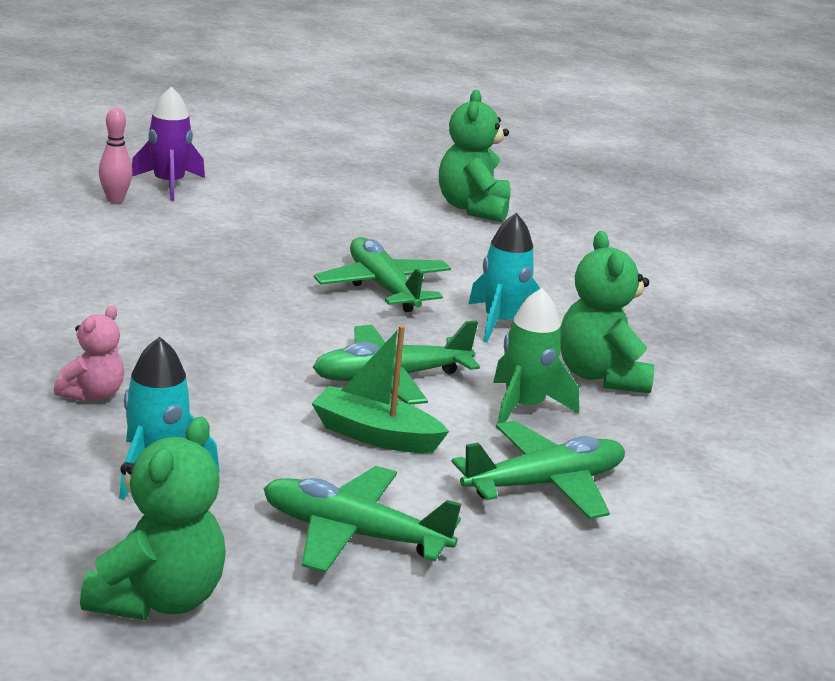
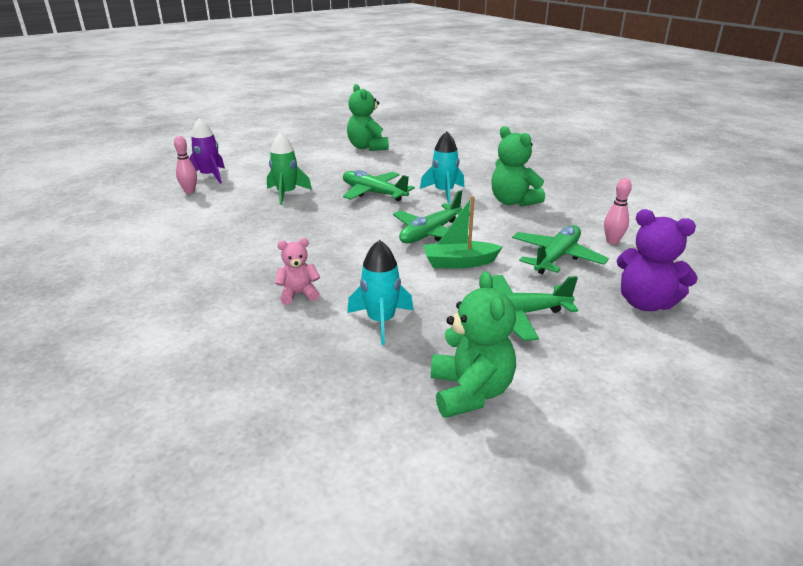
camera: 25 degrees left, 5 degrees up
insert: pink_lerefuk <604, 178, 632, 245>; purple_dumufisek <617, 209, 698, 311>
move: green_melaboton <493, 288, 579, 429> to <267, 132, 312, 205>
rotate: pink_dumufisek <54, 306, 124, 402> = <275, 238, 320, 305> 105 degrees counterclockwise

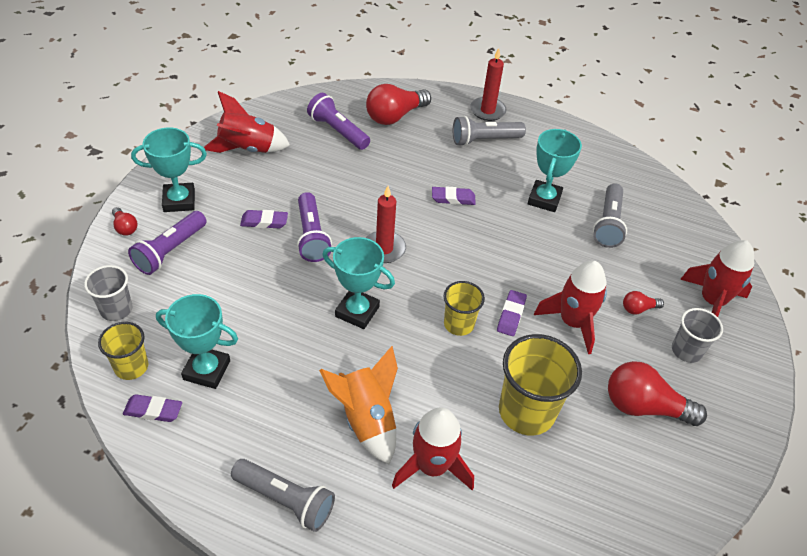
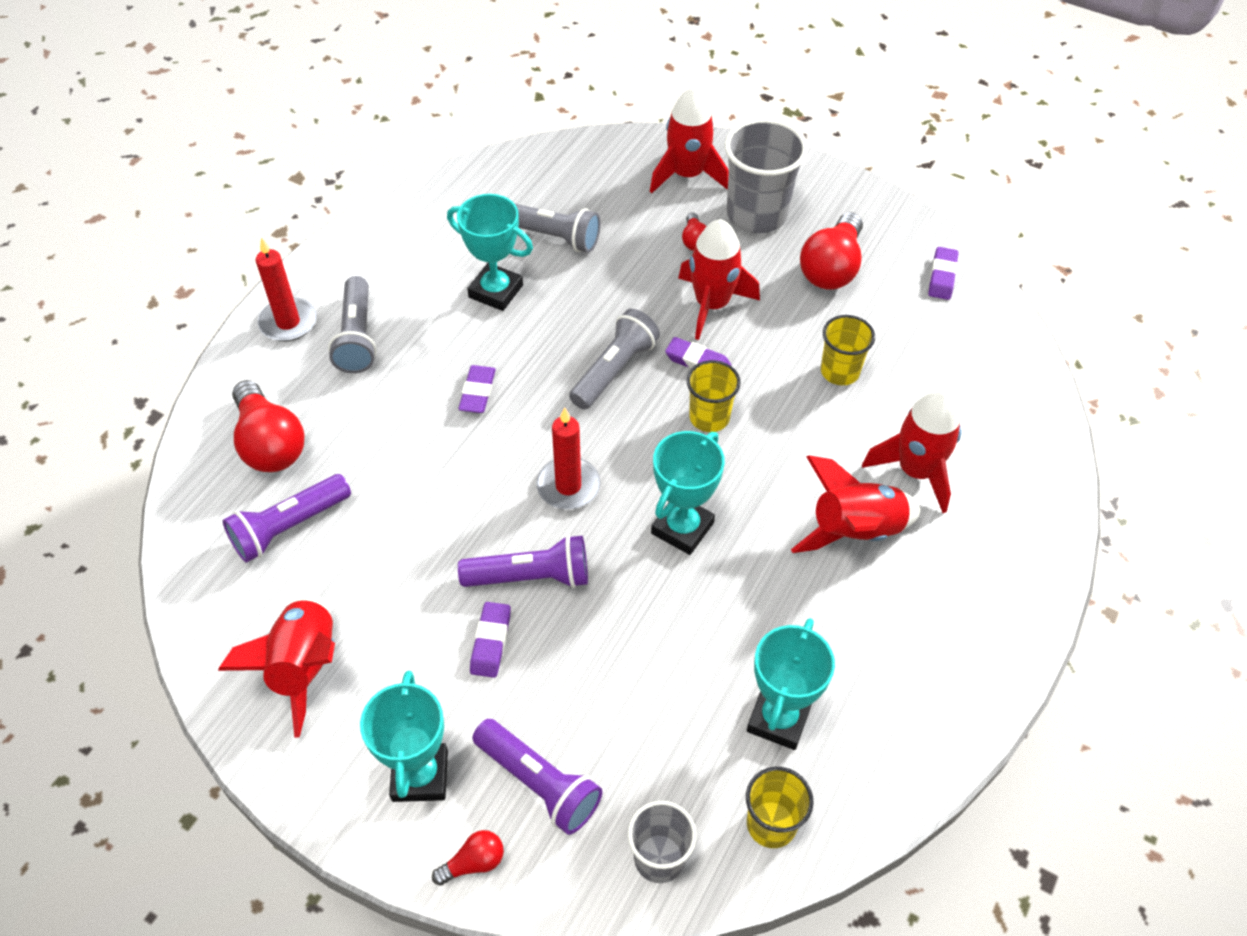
camera: 80 degrees left, 5 degrees up
move: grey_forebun <231, 459, 335, 532> to <569, 309, 660, 409>; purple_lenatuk <123, 394, 182, 422> to <928, 247, 958, 300>
recolor: orange_melaboton <319, 346, 398, 464> to red_melaboton <791, 455, 920, 553>
resize: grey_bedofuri <672, 308, 723, 363> = <725, 119, 808, 233> x1.71; yellow_bedofuri <499, 334, 582, 436> = <821, 315, 875, 385> x0.59

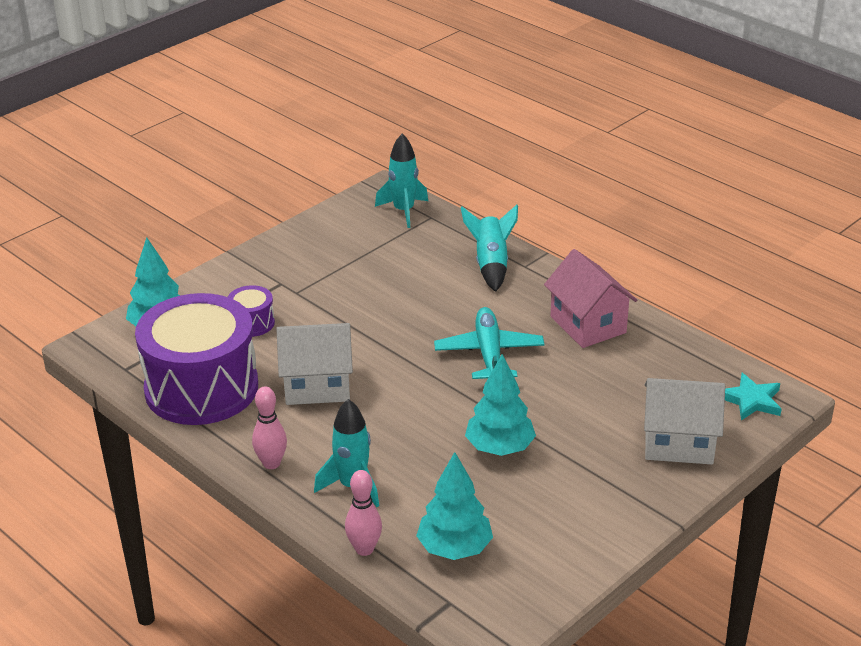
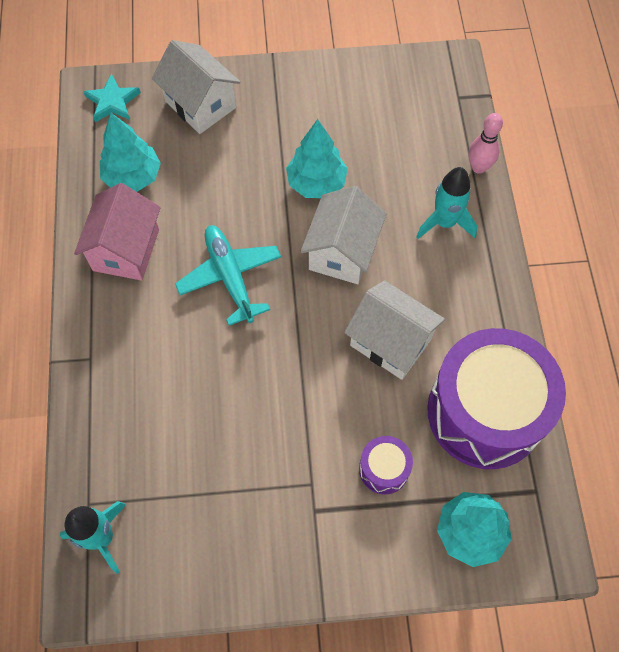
camera: 140 degrees left, 30 degrees up
delete: pink_lerefuk <252, 386, 287, 469>; turquoise_melaboton <461, 205, 518, 292>
insert: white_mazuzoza <300, 186, 387, 284>
move: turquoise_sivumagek <416, 452, 493, 560> to <100, 113, 161, 192>
rotate: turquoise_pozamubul <434, 307, 545, 379> = <175, 225, 281, 326> 120 degrees clockwise

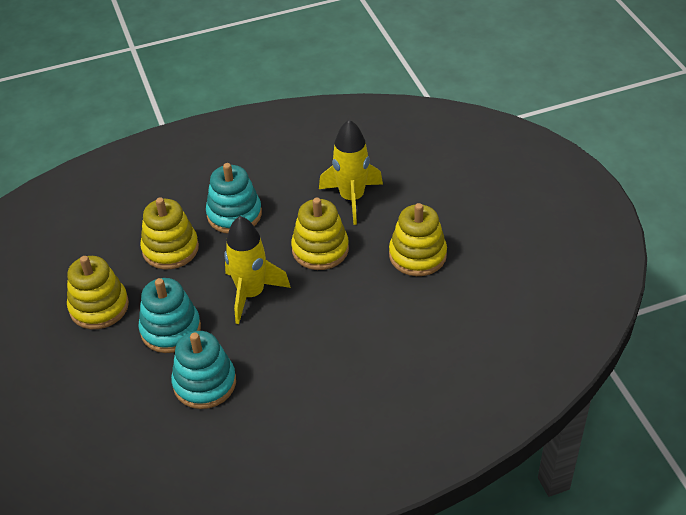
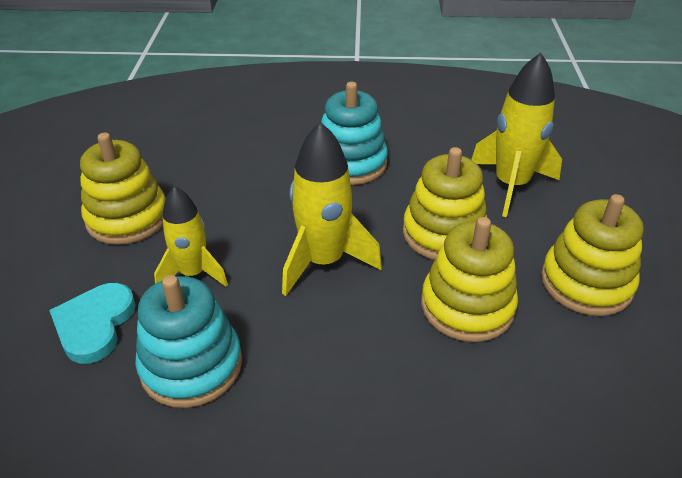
camera: 20 degrees right, 5 degrees down
insert: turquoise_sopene <49, 283, 136, 364>
move: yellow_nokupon <140, 197, 199, 269> to <421, 217, 518, 342>
replace: turquoise_nokupon <138, 278, 201, 353> to yellow_melaboton <154, 186, 228, 287>

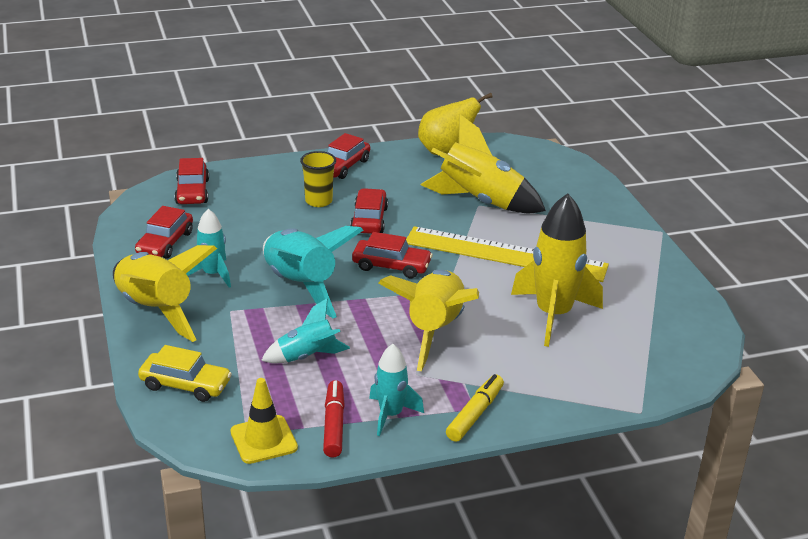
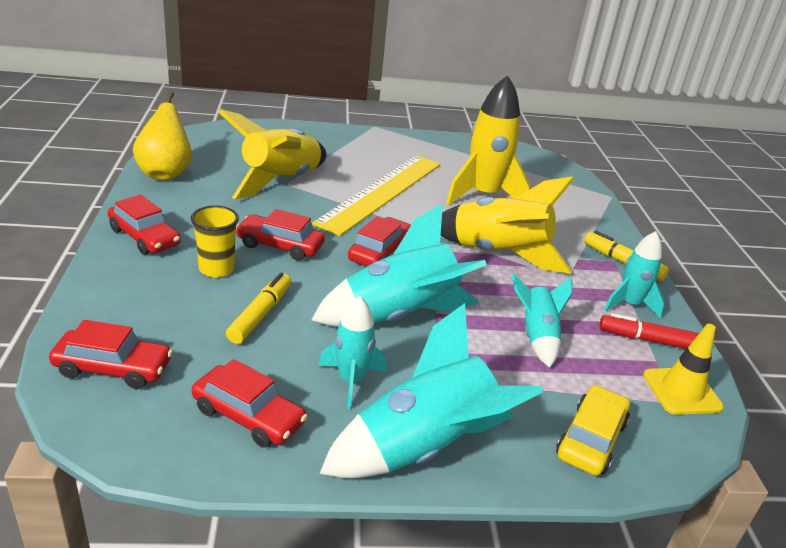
camera: 80 degrees left, 0 degrees up
insert: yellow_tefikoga <226, 273, 291, 344>
recolor: yellow_melaboton <113, 245, 217, 342> to turquoise_melaboton <320, 303, 543, 479>

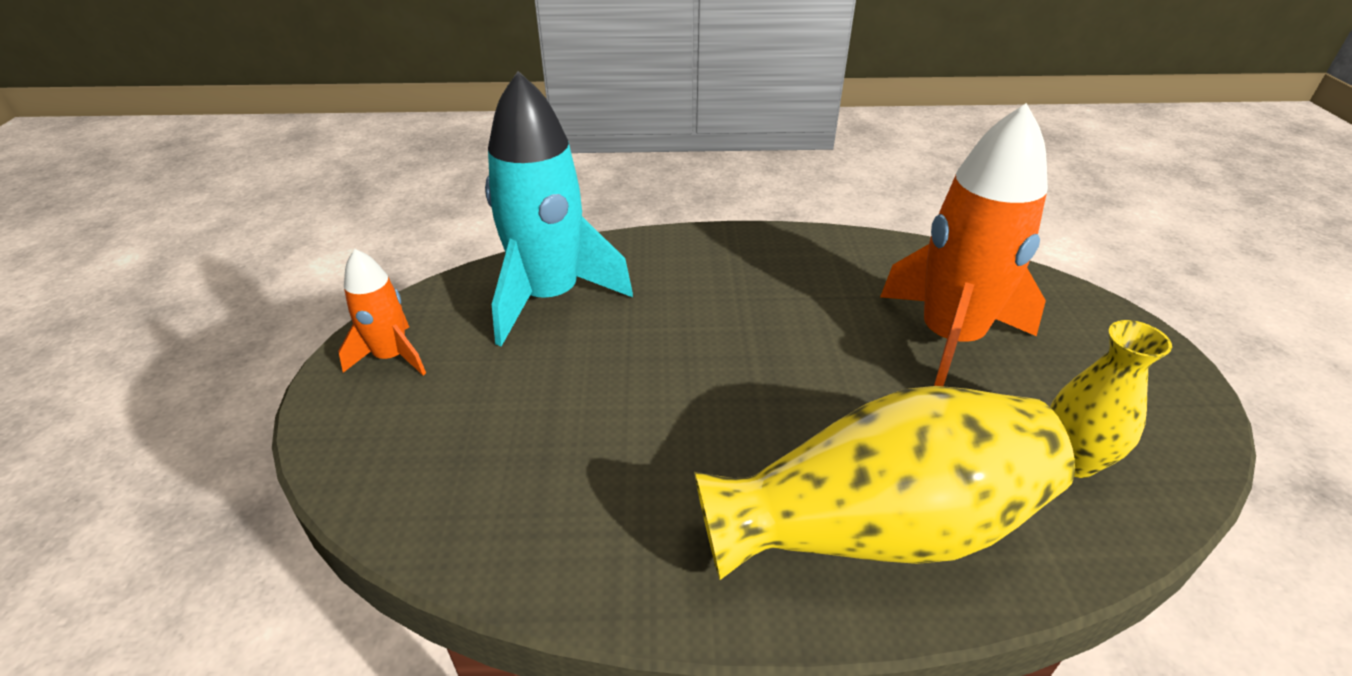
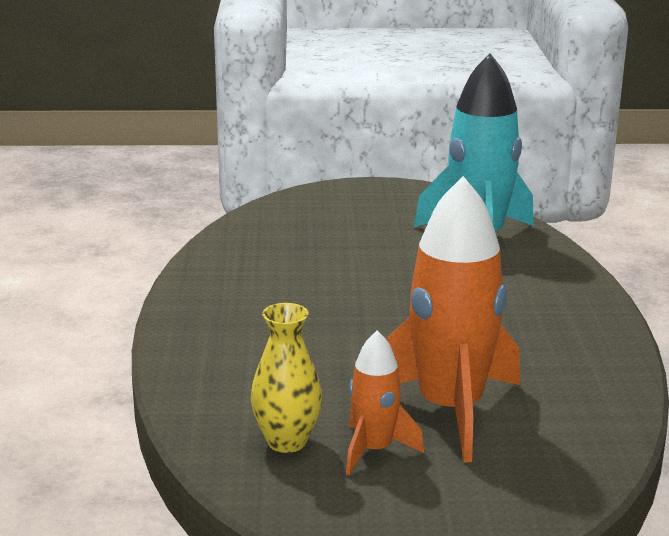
camera: 90 degrees right, 15 degrees down
delete: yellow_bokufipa <694, 386, 1075, 580>
move: orange_melaboton <338, 249, 426, 375> to <346, 331, 424, 475>

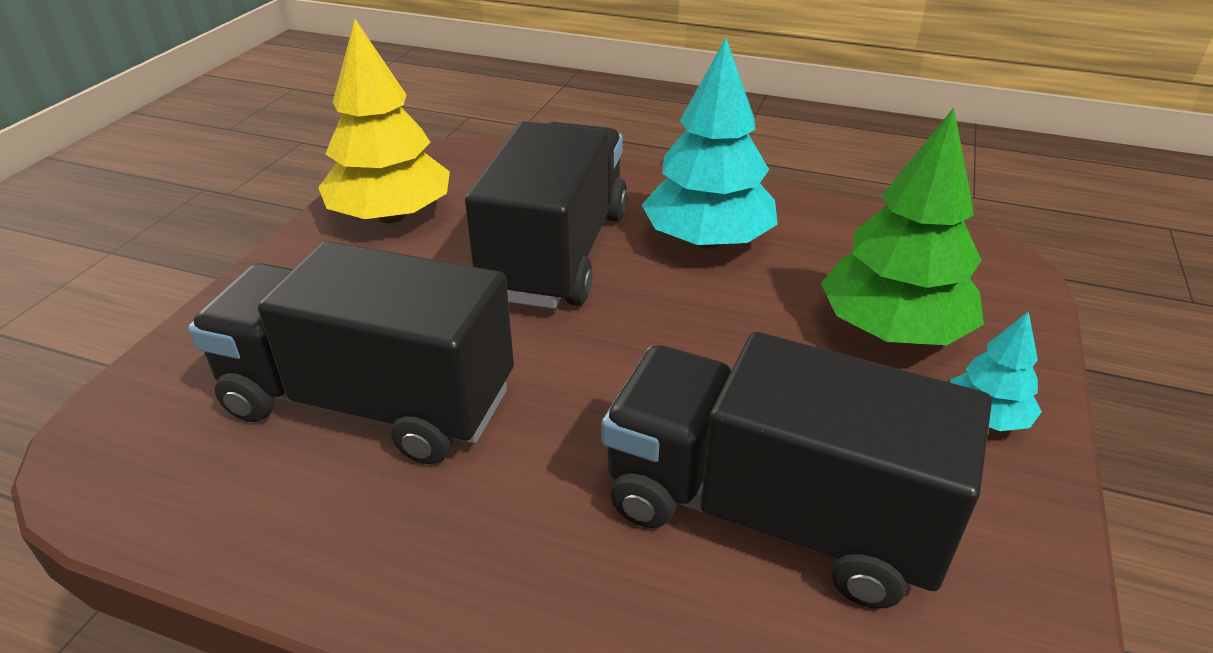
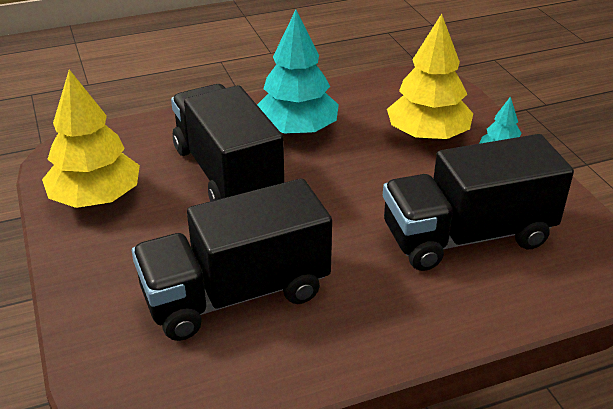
camera: 40 degrees left, 0 degrees up
recolor: green_sivumagek <821, 108, 984, 345> to yellow_sivumagek <387, 14, 473, 141>

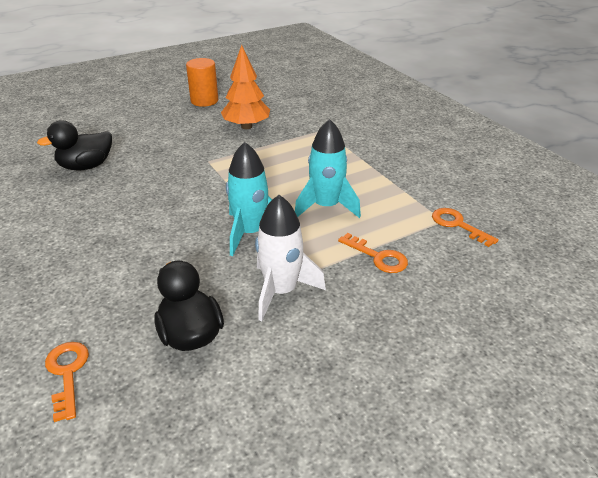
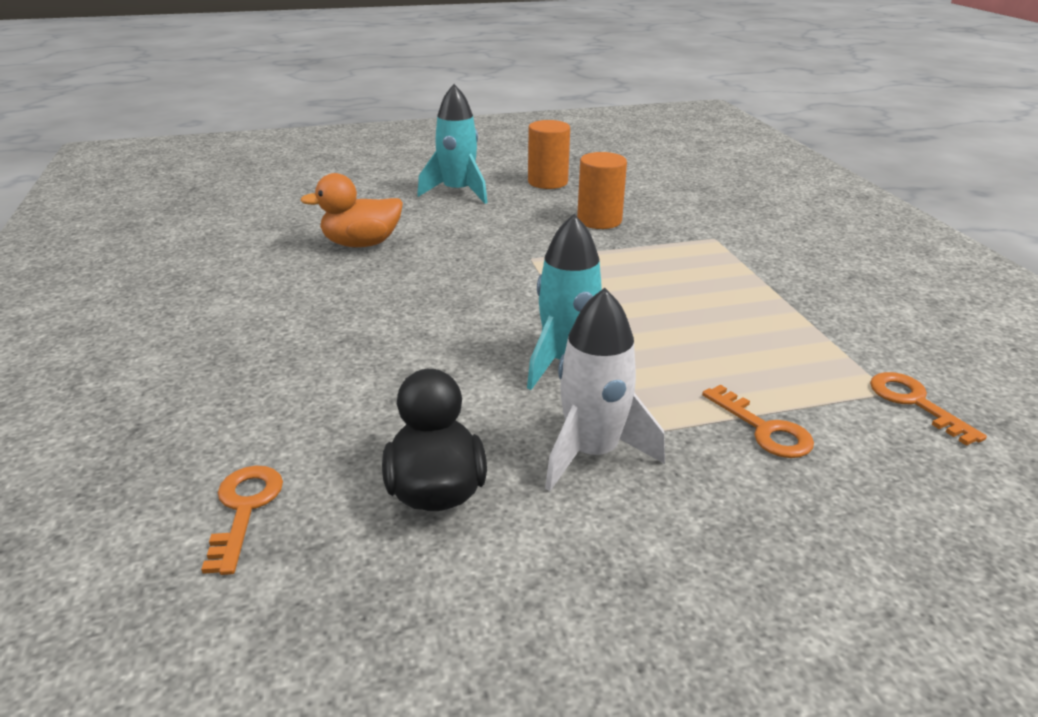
camera: 15 degrees right, 5 degrees down
move: turquoise_melaboton <295, 119, 361, 218> to <417, 84, 488, 204>
replace: orange_sivumagek <221, 45, 270, 129> to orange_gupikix <577, 152, 627, 229>
recolor: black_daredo <37, 120, 112, 171> to orange_daredo <300, 173, 403, 247>

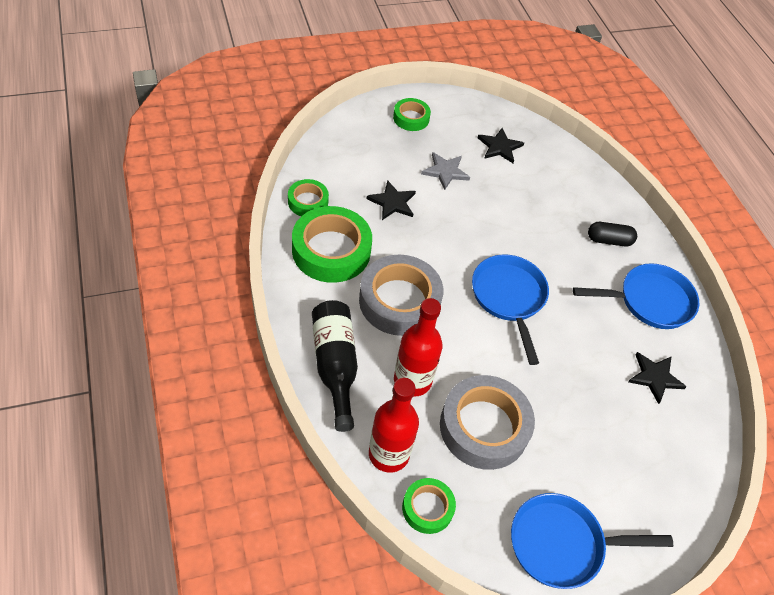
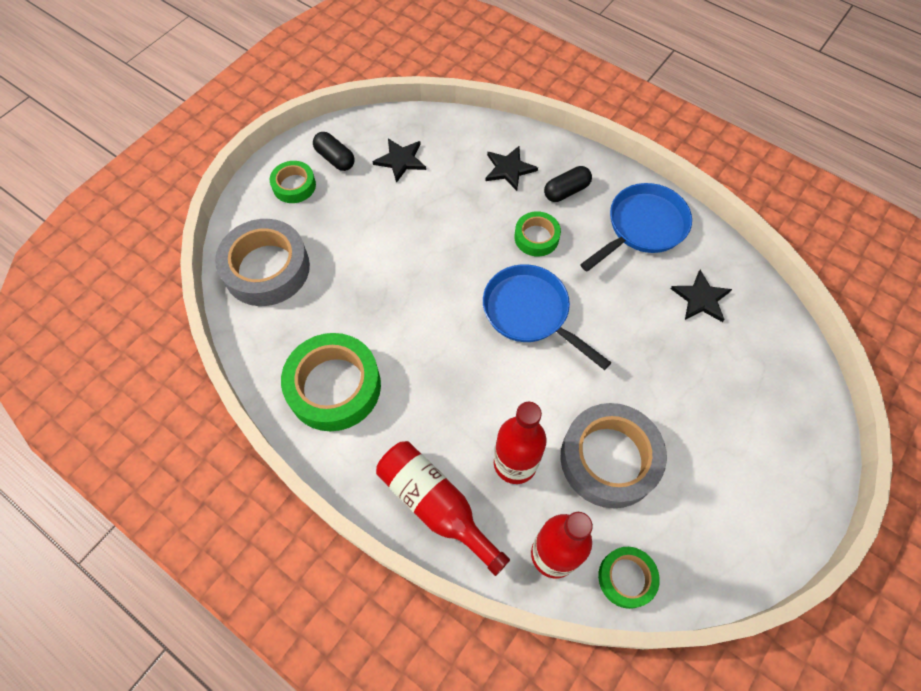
camera: 30 degrees left, 10 degrees up
delete: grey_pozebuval <421, 152, 470, 190>; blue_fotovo <511, 493, 673, 589>
insert: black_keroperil <313, 132, 355, 171>
move: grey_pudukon <359, 254, 443, 336> to <215, 219, 310, 306>; black_pozebuval <367, 180, 416, 220> to <485, 146, 538, 191>; green_pudukon <288, 179, 329, 216> to <514, 211, 561, 257>
recolor: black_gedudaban <312, 300, 358, 432> to red_gedudaban <376, 441, 510, 576>

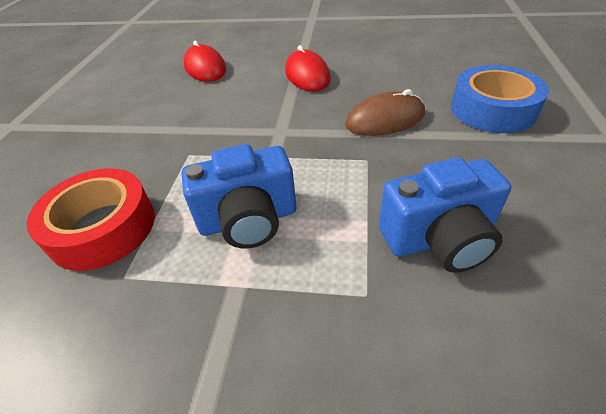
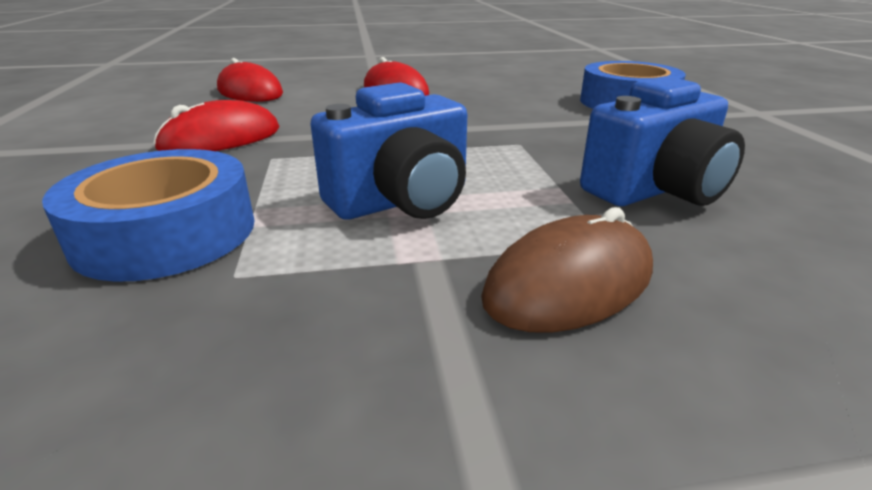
camera: 20 degrees left, 15 degrees down
insert: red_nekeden <153, 100, 280, 151>
move: brown_nekeden <345, 89, 425, 136> to <481, 207, 653, 333>
recolor: red_pudukon <27, 168, 155, 271> to blue_pudukon <42, 149, 254, 282>

